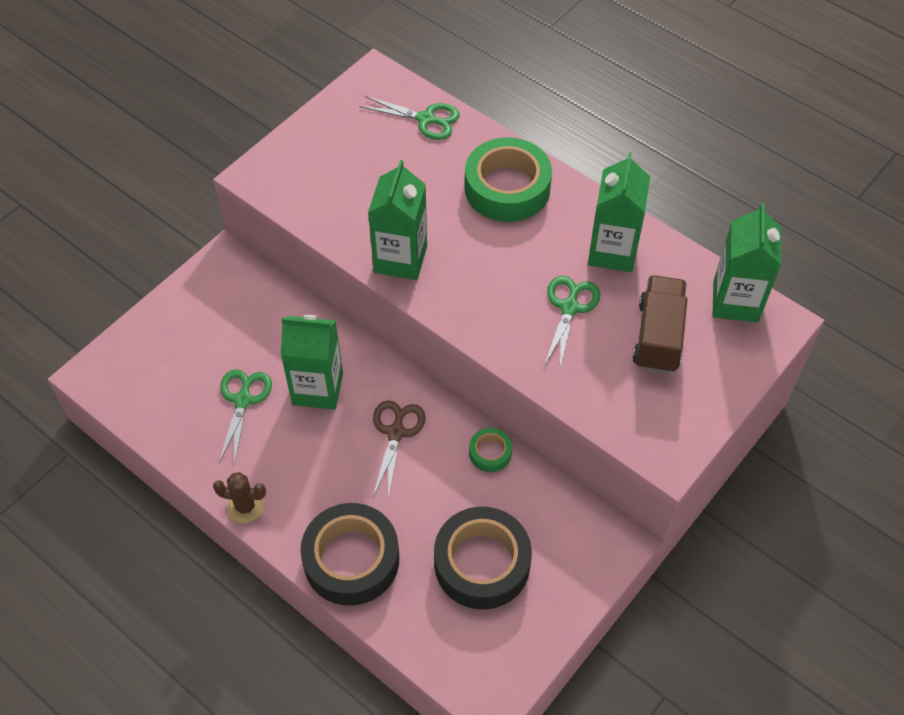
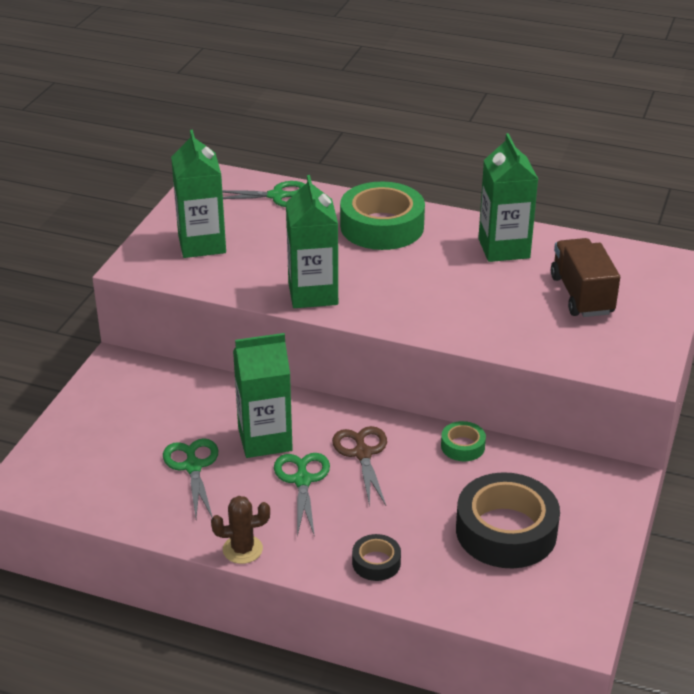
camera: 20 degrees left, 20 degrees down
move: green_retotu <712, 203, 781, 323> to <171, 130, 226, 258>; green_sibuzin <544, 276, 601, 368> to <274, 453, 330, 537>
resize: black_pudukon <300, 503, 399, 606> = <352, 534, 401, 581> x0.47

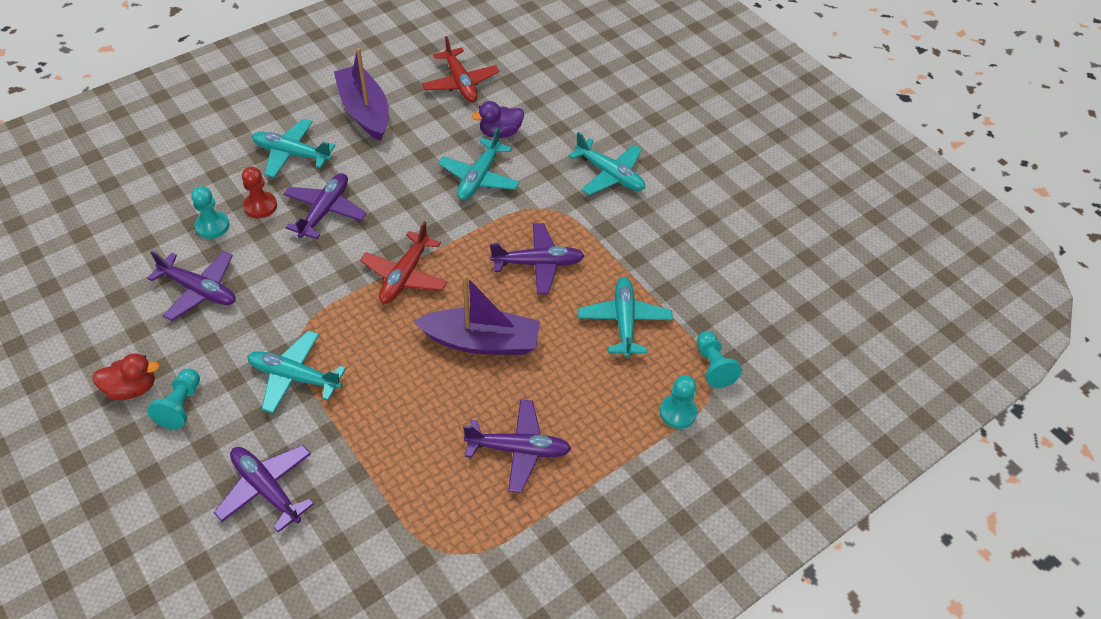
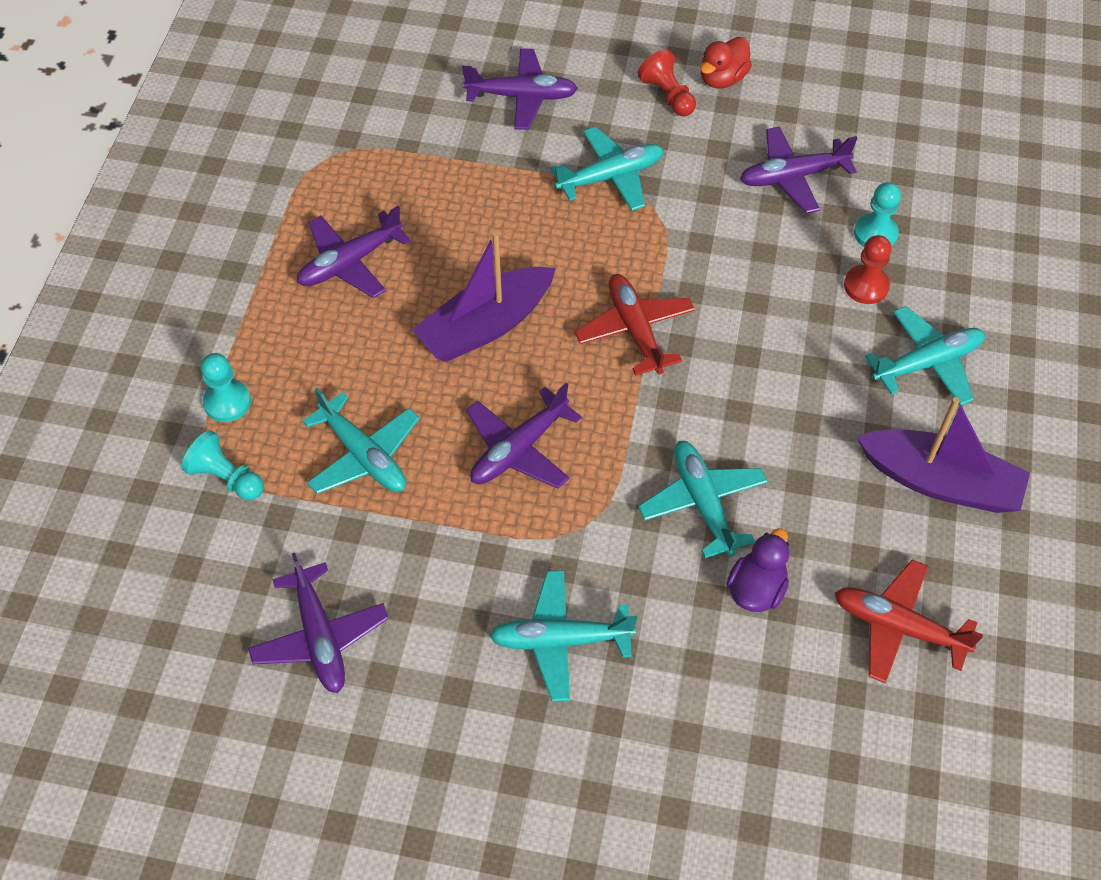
camera: 140 degrees right, 5 degrees up
move: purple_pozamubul <284, 173, 366, 239> to <248, 553, 389, 693>
recolor: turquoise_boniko <147, 368, 200, 429> to red_boniko <637, 49, 696, 116>

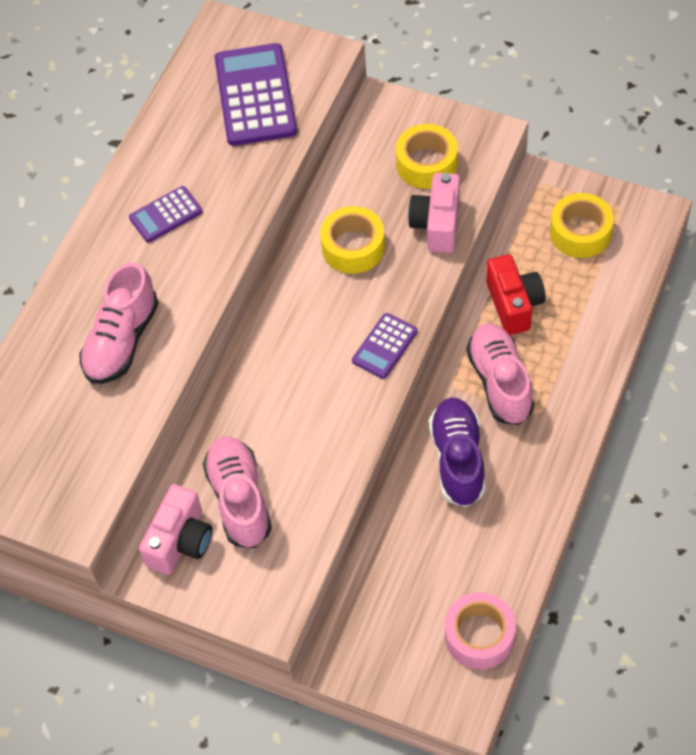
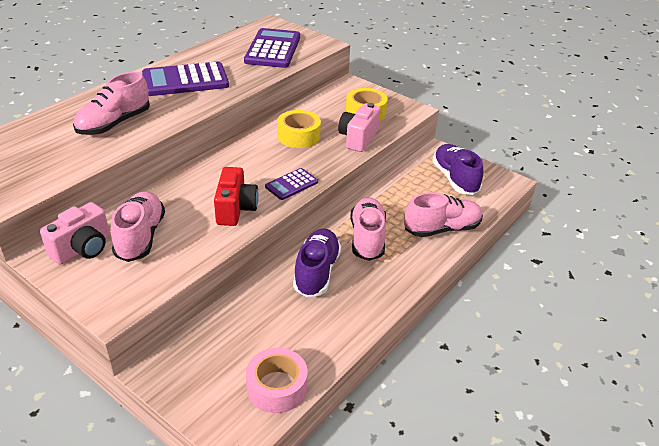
camera: 10 degrees right, 20 degrees down
insert: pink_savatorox <404, 192, 483, 237>
move: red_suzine <486, 254, 546, 335> to <214, 167, 259, 226>
replace: yellow_pudukon <550, 193, 614, 258> to purple_savatorox <433, 144, 483, 195>
resize: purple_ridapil <129, 186, 202, 242> = <142, 62, 229, 96> x1.87

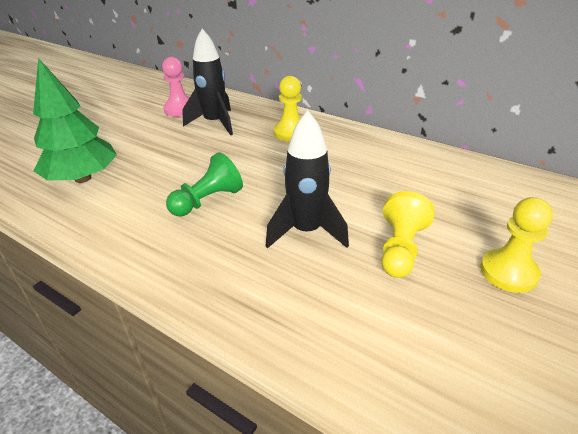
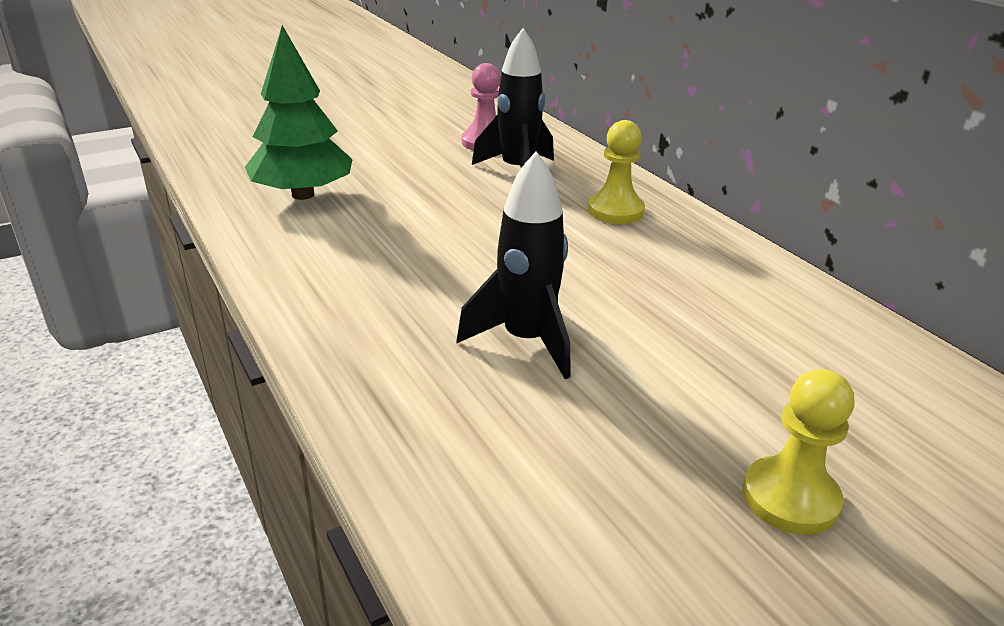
camera: 25 degrees right, 5 degrees down
delete: green_boniko <166, 152, 243, 217>; yellow_boniko <381, 191, 435, 278>

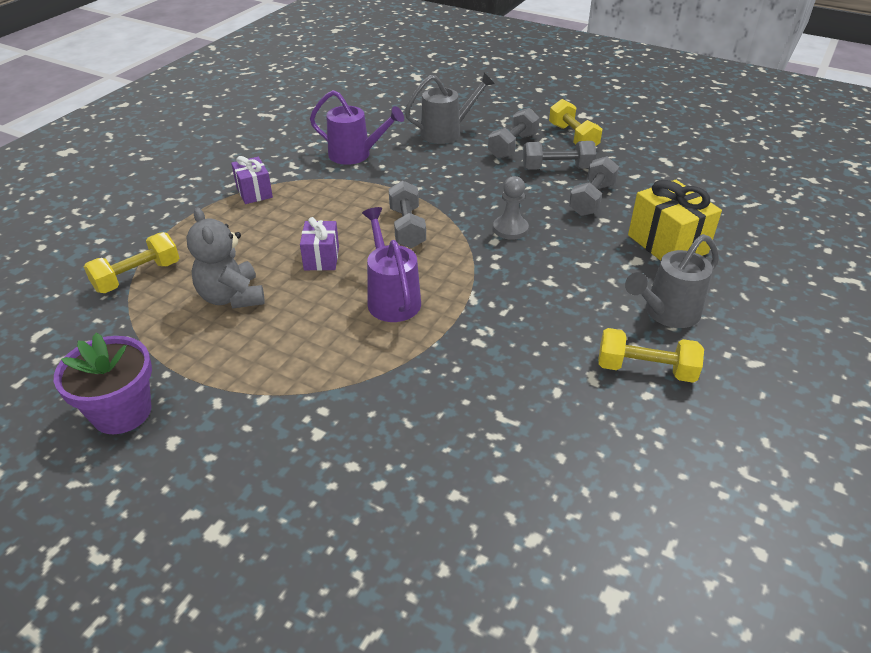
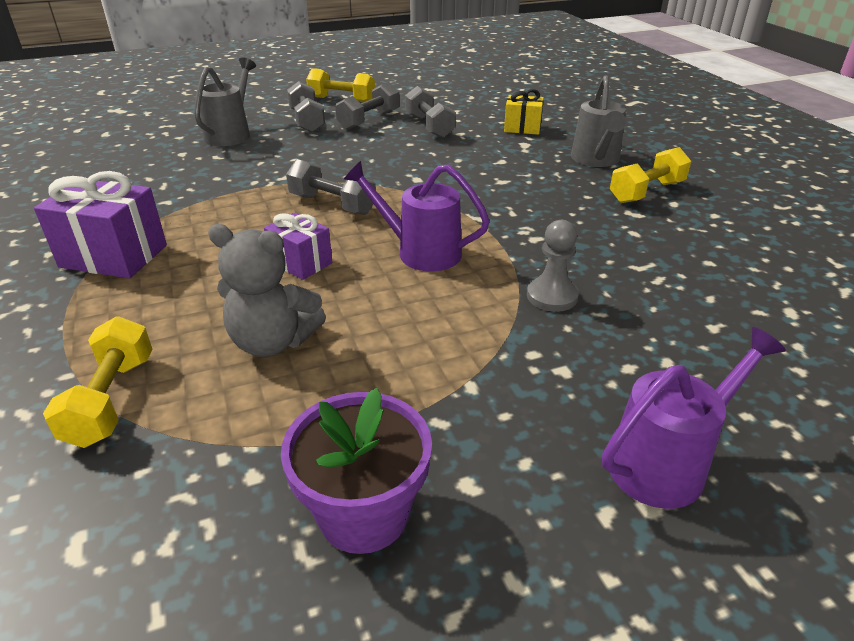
camera: 50 degrees left, 5 degrees down
move: grey_boniko <493, 176, 529, 240> to <527, 220, 579, 312>; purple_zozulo <310, 90, 404, 165> to <602, 327, 786, 509>
resize: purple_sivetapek <231, 156, 273, 204> = <34, 171, 167, 279> x1.64; yellow_sivetapek <628, 180, 722, 261> = <504, 89, 544, 135> x0.61

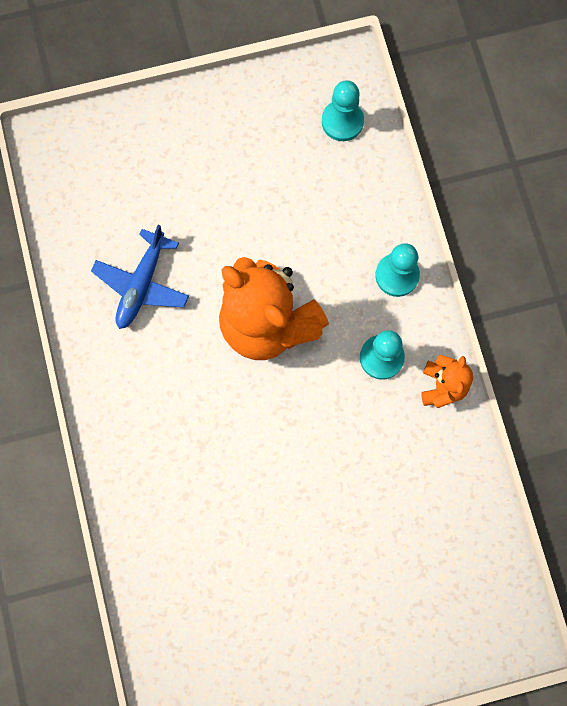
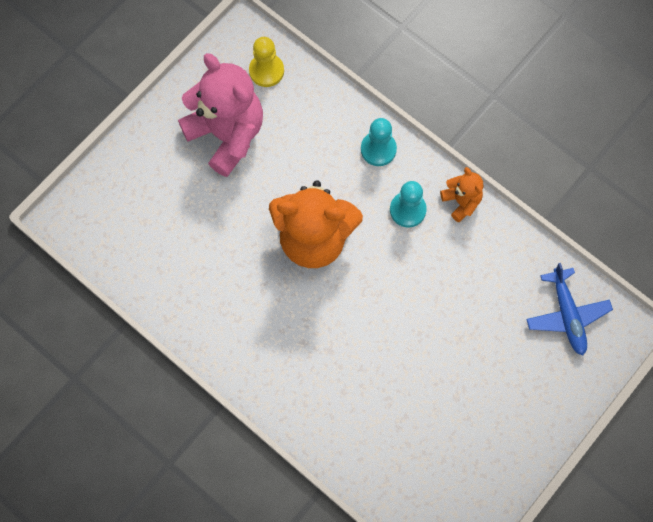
camera: 35 degrees left, 5 degrees down
insert: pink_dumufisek <178, 53, 263, 177>
move: blue_pozamubul <91, 225, 189, 329> to <526, 263, 613, 355>
recolor: turquoise_boniko <322, 80, 364, 141> to yellow_boniko <249, 37, 284, 87>

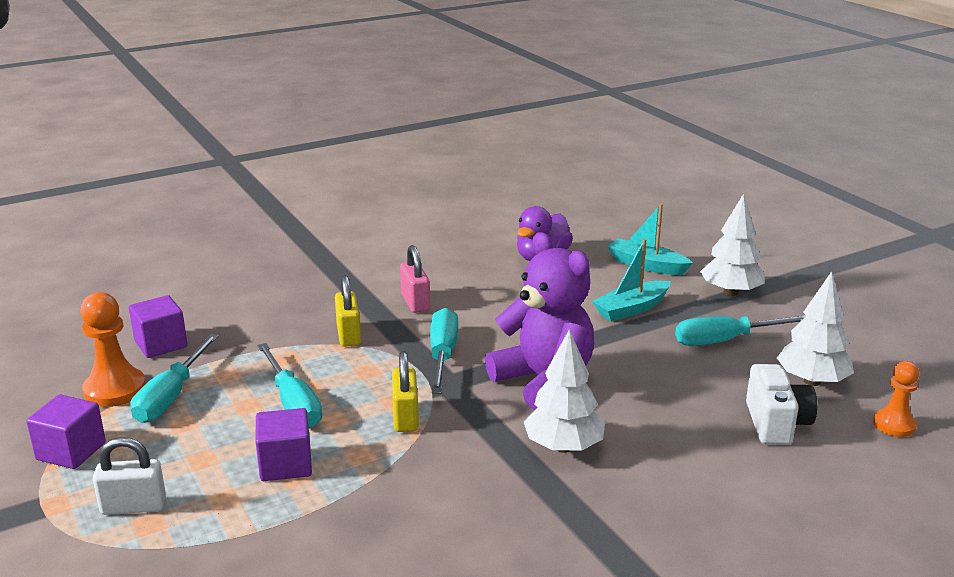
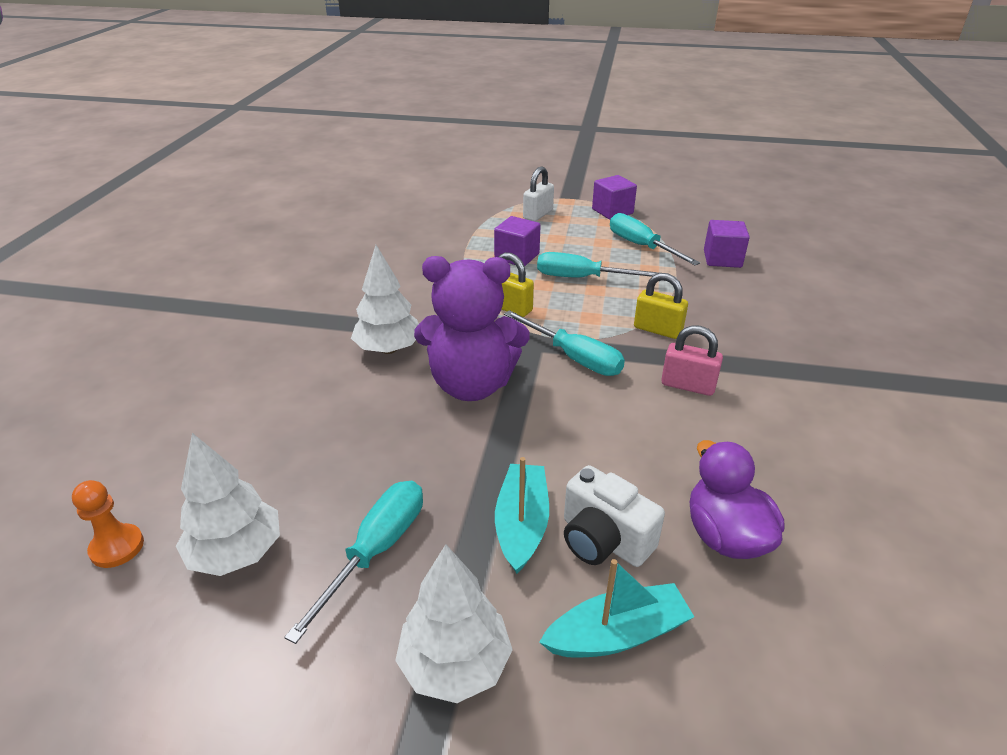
camera: 130 degrees right, 10 degrees up
delete: orange_boniko <80, 292, 146, 407>
move: white_suzine <746, 364, 817, 445> to <564, 465, 665, 567>

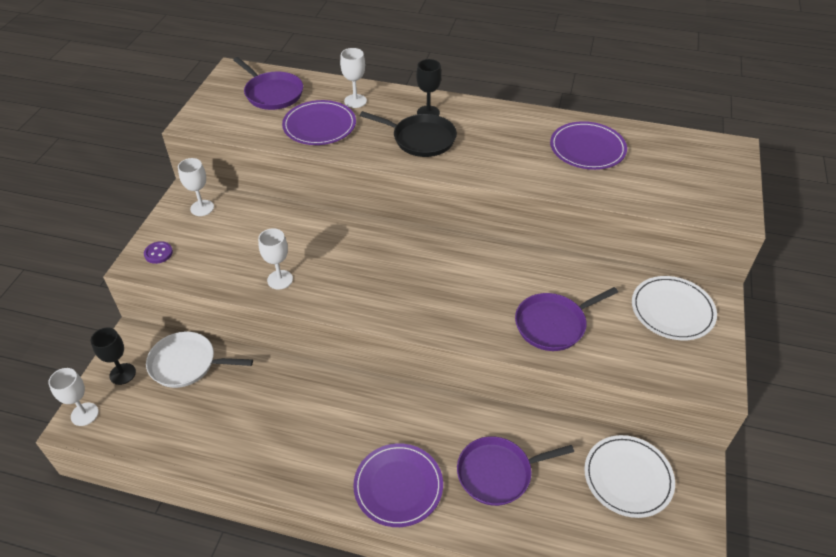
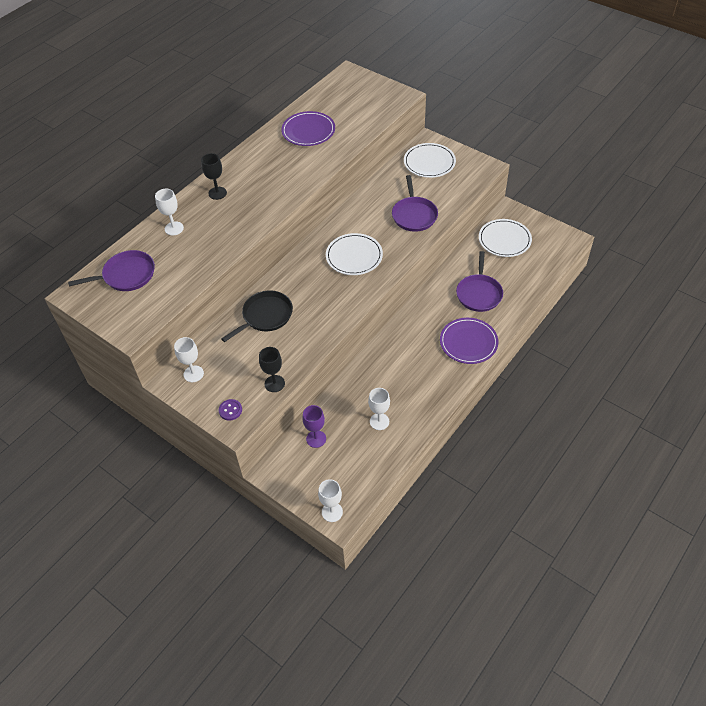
camera: 65 degrees left, 5 degrees up
delete: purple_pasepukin <282, 100, 356, 145>
insert: white_pasepukin <326, 233, 383, 275>
move: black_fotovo <360, 111, 457, 157> to <221, 290, 293, 342>; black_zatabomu <91, 328, 136, 385> to <259, 347, 285, 392>; white_zatabomu <258, 228, 293, 290> to <368, 388, 390, 430>
replace: white_fotovo <146, 332, 253, 388> to purple_zatabomu <302, 405, 326, 448>

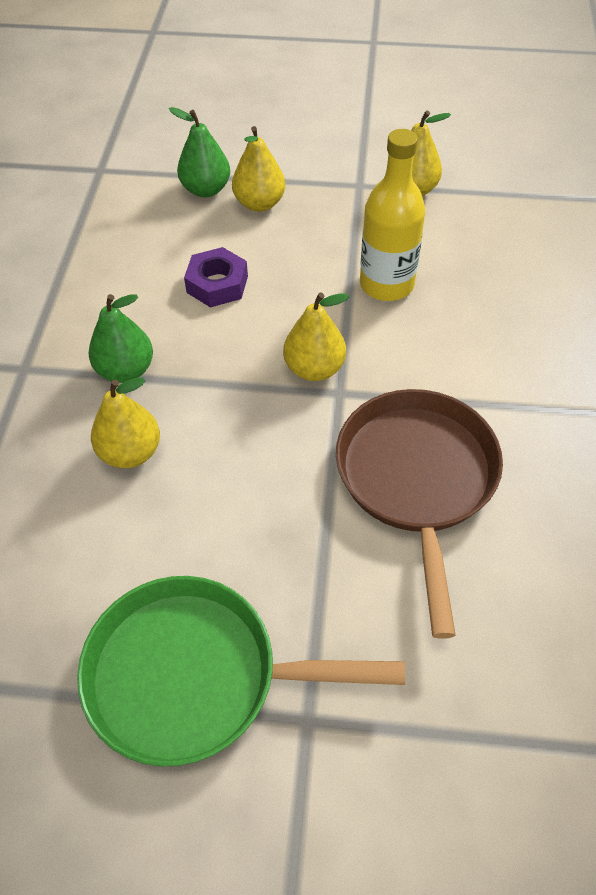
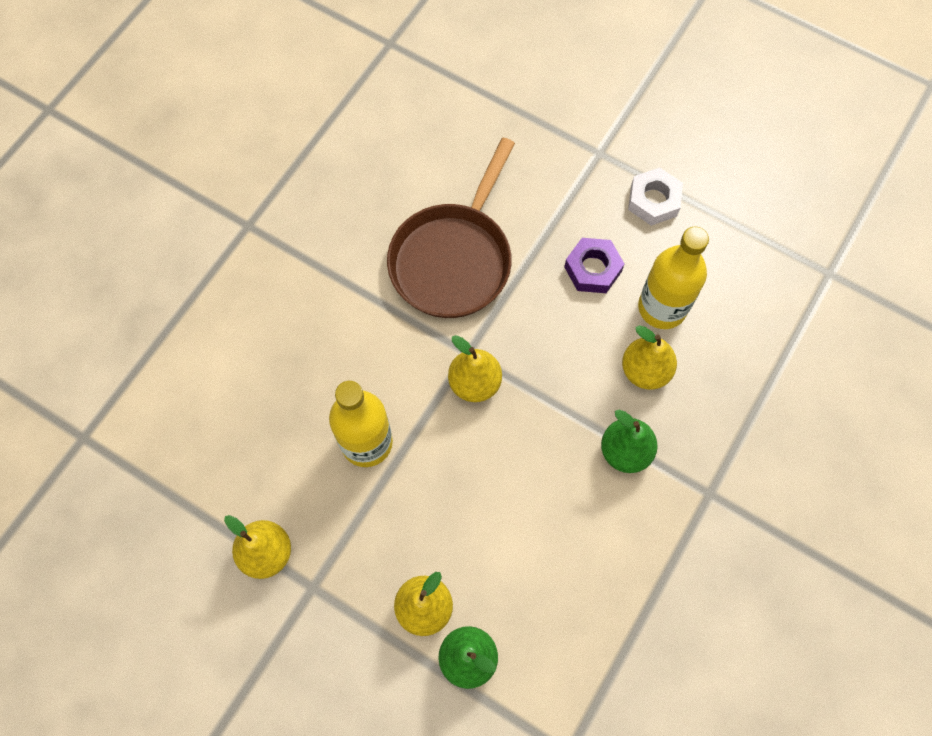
camera: 155 degrees left, 15 degrees up
insert: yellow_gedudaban <638, 227, 709, 329>
move: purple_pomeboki <184, 247, 248, 307> to <564, 238, 624, 293>
replace: green_fotovo <77, 576, 405, 766> to white_pomeboki <628, 167, 683, 226>

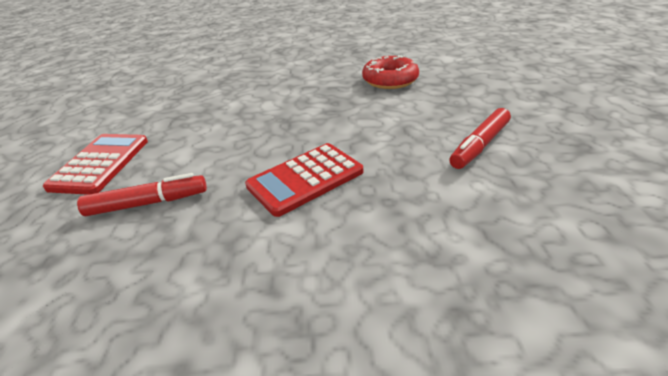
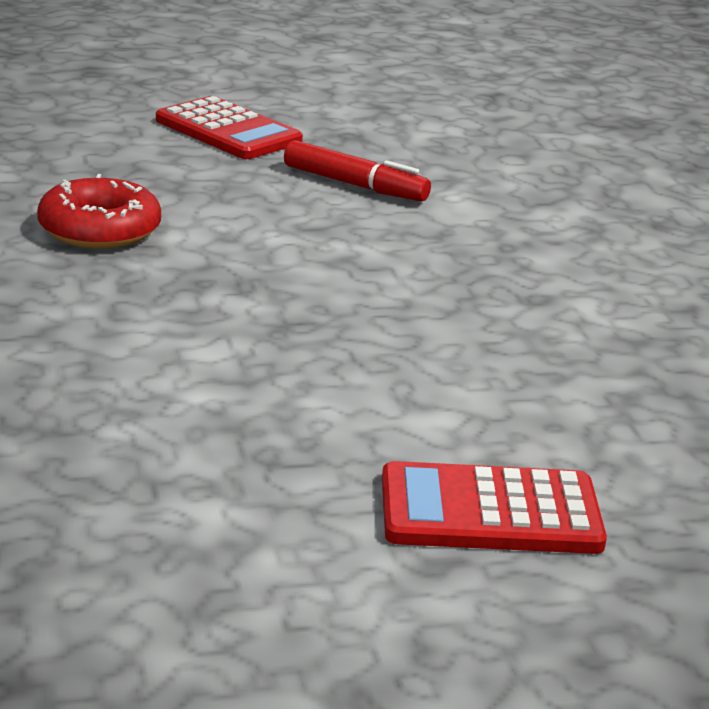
camera: 105 degrees left, 10 degrees down
delete: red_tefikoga <77, 173, 207, 216>
move: red_ridapil <245, 143, 363, 217> to <156, 96, 303, 159>

